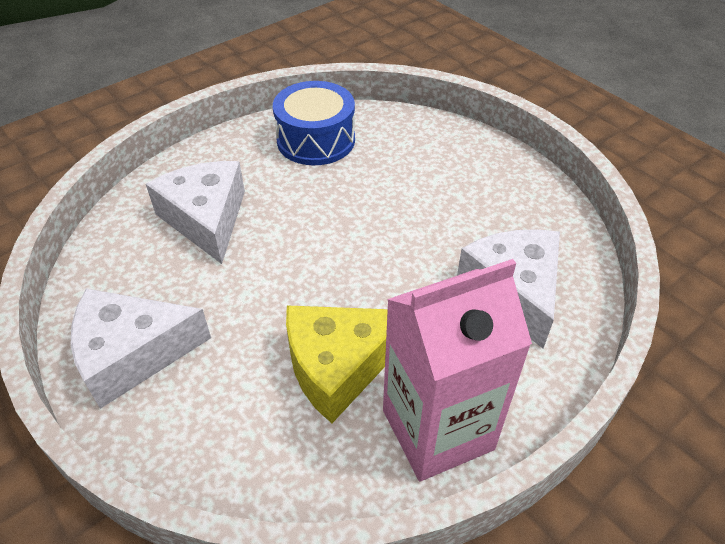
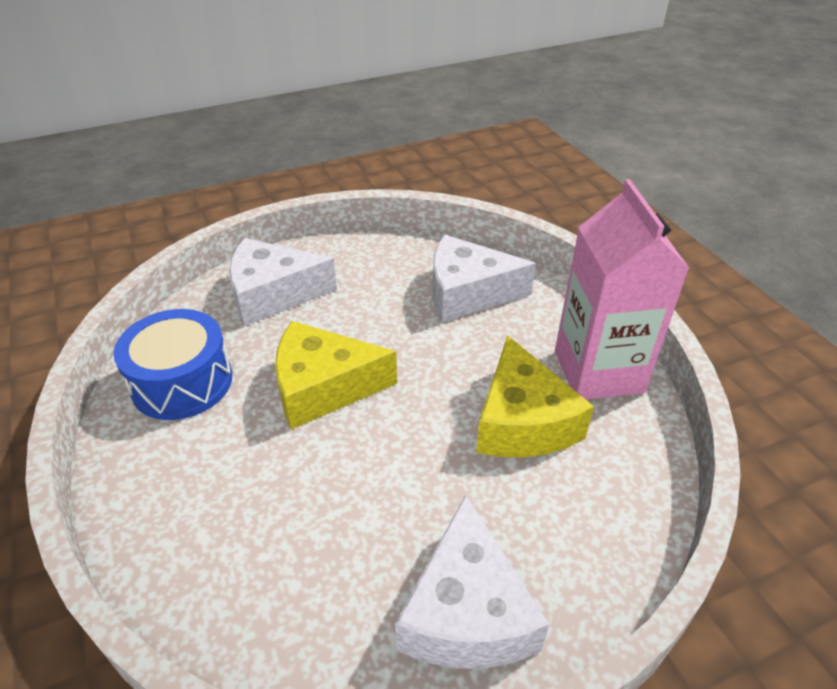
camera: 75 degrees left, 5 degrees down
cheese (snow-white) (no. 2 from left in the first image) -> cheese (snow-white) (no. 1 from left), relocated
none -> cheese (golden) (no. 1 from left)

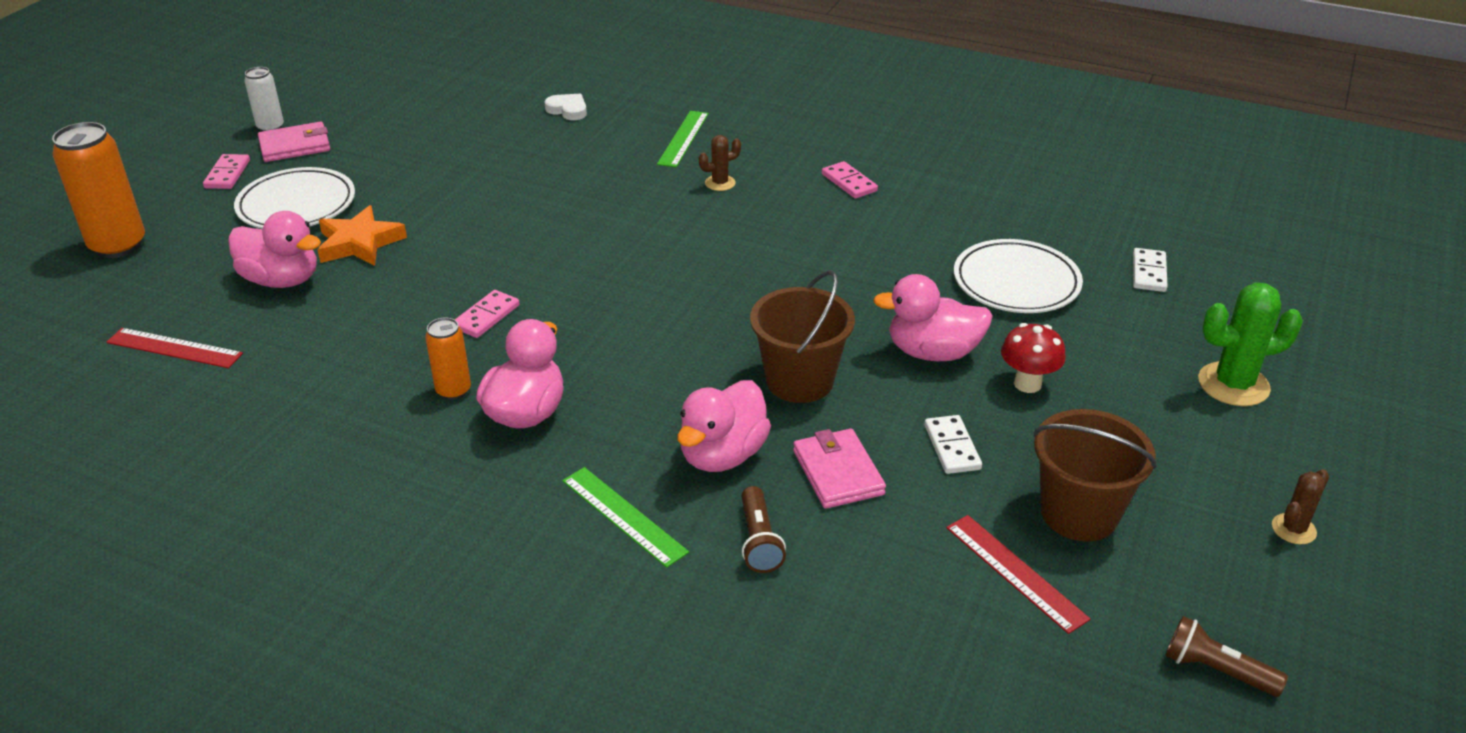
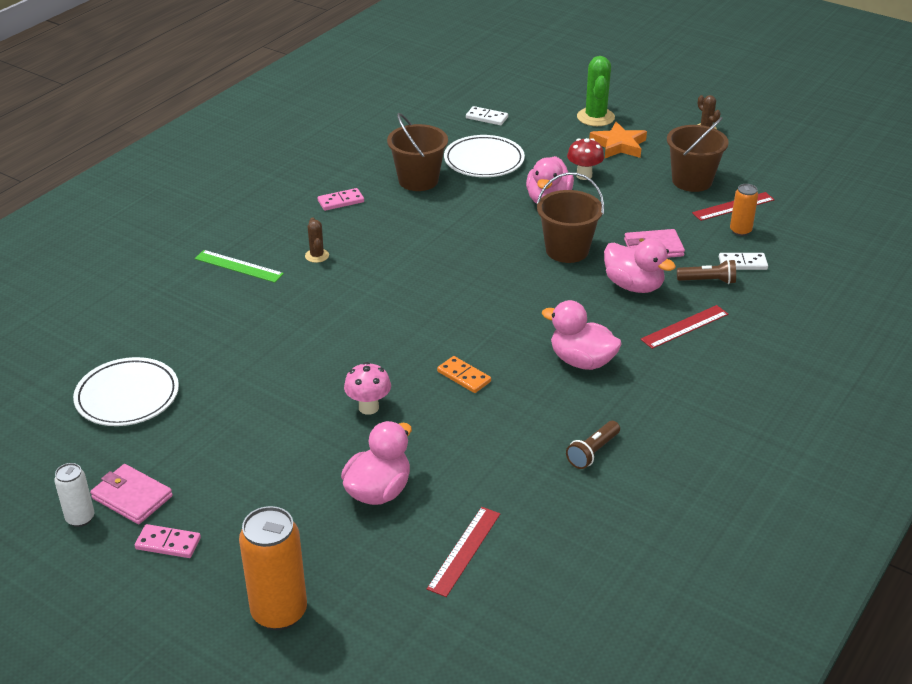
camera: 80 degrees left, 0 degrees up
flat dish (snow-white) (no. 1 from left), relocated
billfold (rose-pink) (no. 1 from left), 45 degrees counterclockwise
none -> toadstool (rose-pink)
none -> sand bucket (dark brown) (no. 1 from left)
domino tile (rose-pink) (no. 2 from left) -> domino tile (orange)
pocket torch (dark brown) (no. 2 from left in the first image) -> pocket torch (dark brown) (no. 1 from left), relocated
five-pointed star (orange), relocated
measuring stick (leaf-green) (no. 1 from left) -> measuring stick (crimson) (no. 2 from left)
domino tile (snow-white) (no. 1 from left in the first image) -> domino tile (snow-white) (no. 2 from left), relocated
can (orange) (no. 2 from left), relocated
heart shape (snow-white) -> none

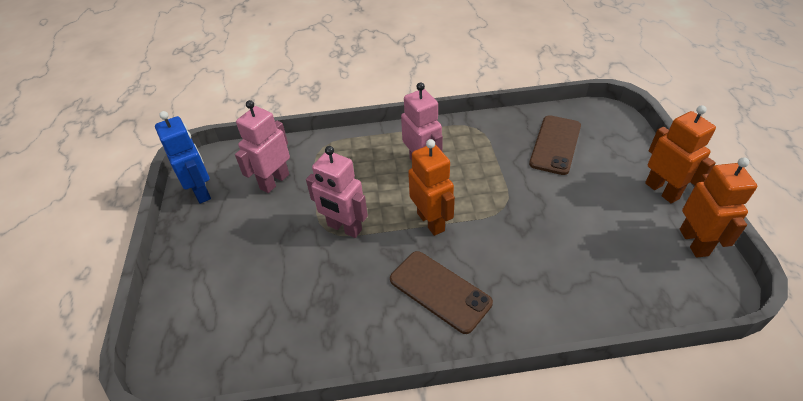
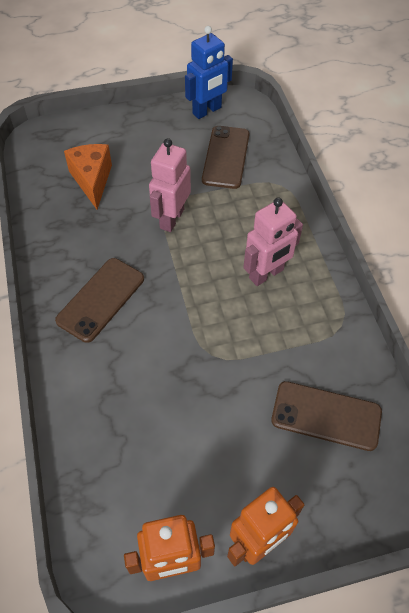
camera: 80 degrees right, 10 degrees up
none -> cheese (orange)
robot (rose-pink) (no. 1 from left) -> smartphone (dark brown) (no. 2 from left)
robot (orange) (no. 1 from left) -> none

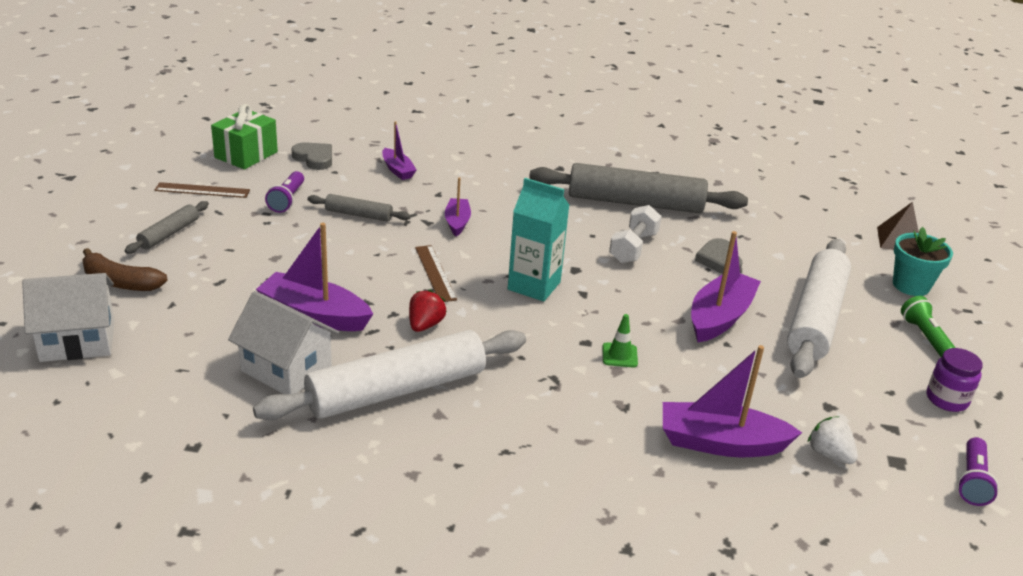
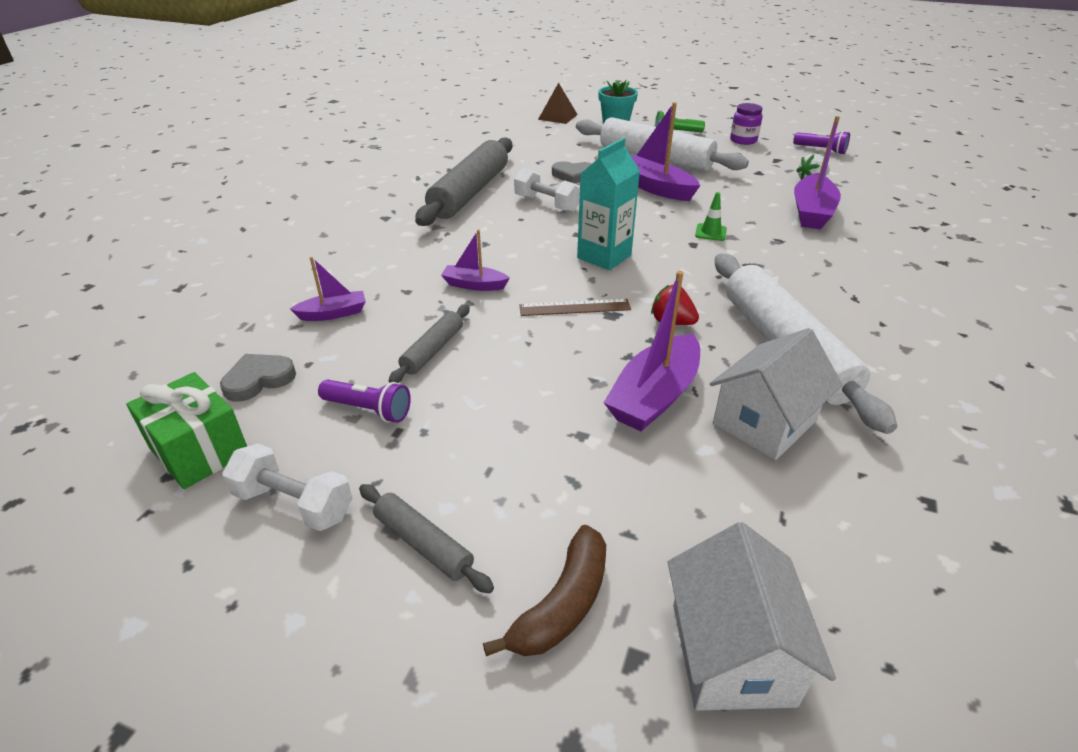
camera: 75 degrees left, 5 degrees up
measuring stick (dark brown) (no. 1 from left) -> hand weight (snow-white) (no. 1 from left)

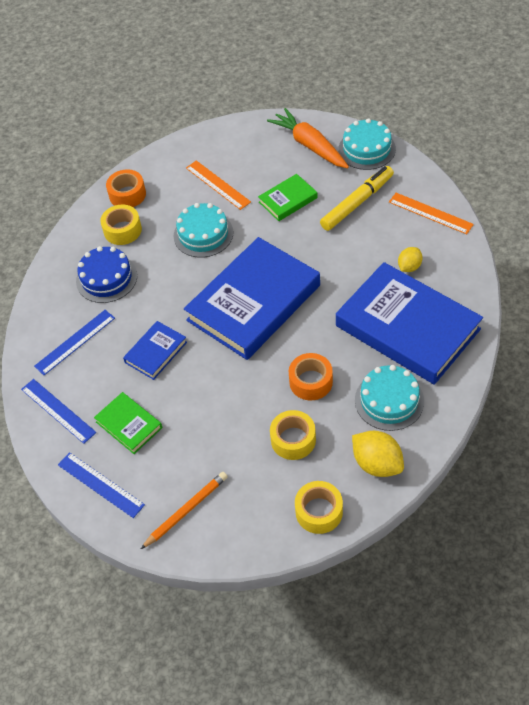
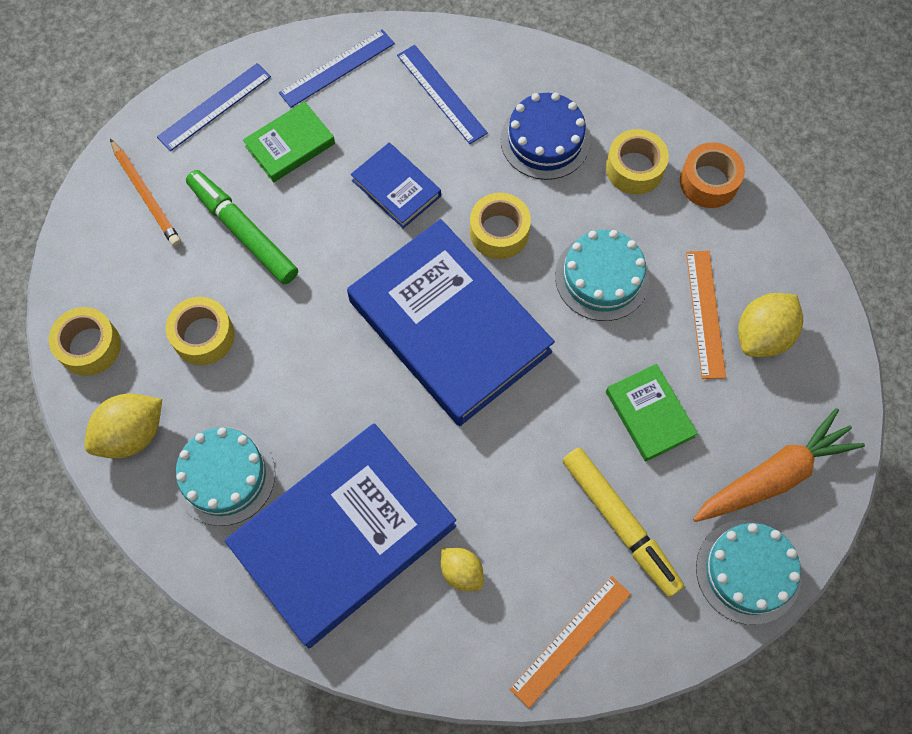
camera: 95 degrees right, 15 degrees up
none -> felt pen (leaf-green)
none -> roll of tape (golden) (no. 3 from left)
measuring stick (orange) (no. 1 from left in the first image) -> measuring stick (orange) (no. 2 from left), 60 degrees counterclockwise
none -> lemon (golden) (no. 3 from left)
roll of tape (orange) (no. 2 from left) -> none

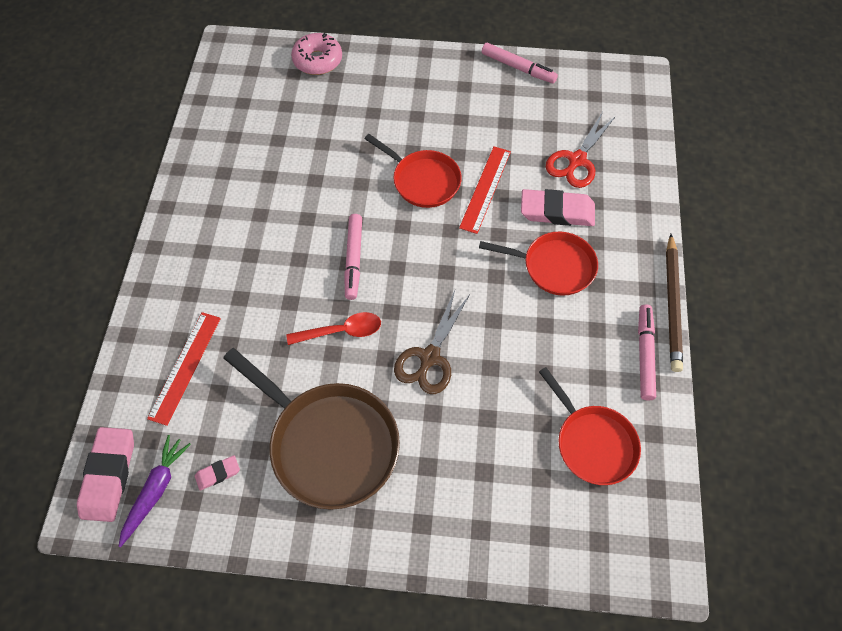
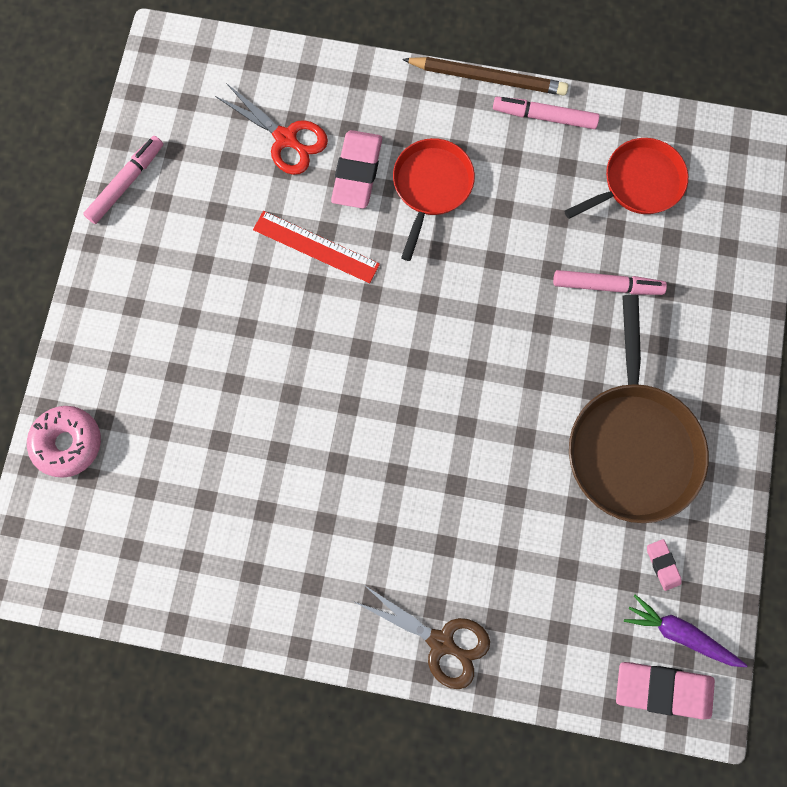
camera: 85 degrees left, 15 degrees up
scissors (dark brown), relocated
felt pen (rose-pink) (no. 1 from left in the first image) -> felt pen (rose-pink) (no. 3 from left), relocated
frying pan (dark brown), 135 degrees clockwise
measuring stick (crimson) (no. 1 from left) -> none
spoon (crimson) -> none
frying pan (crimson) (no. 1 from left) -> none

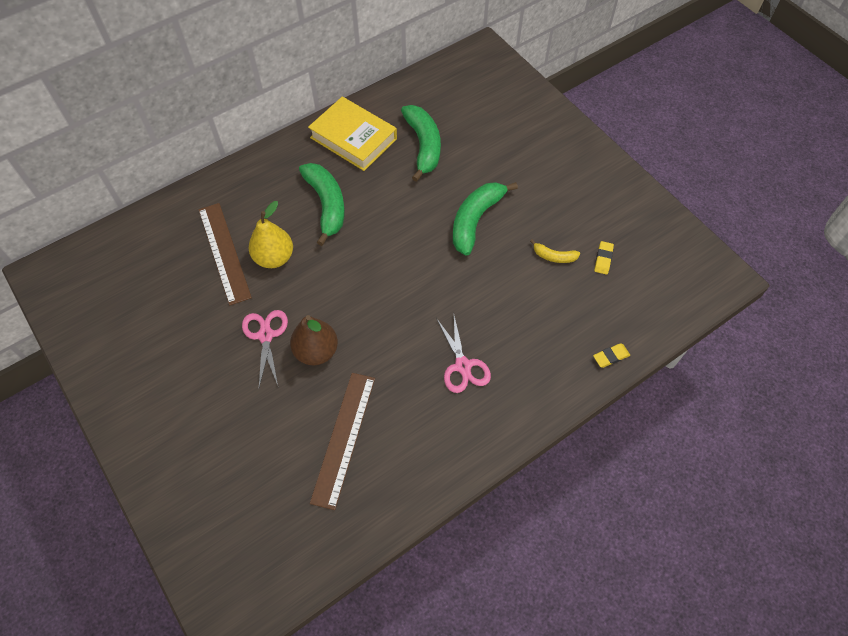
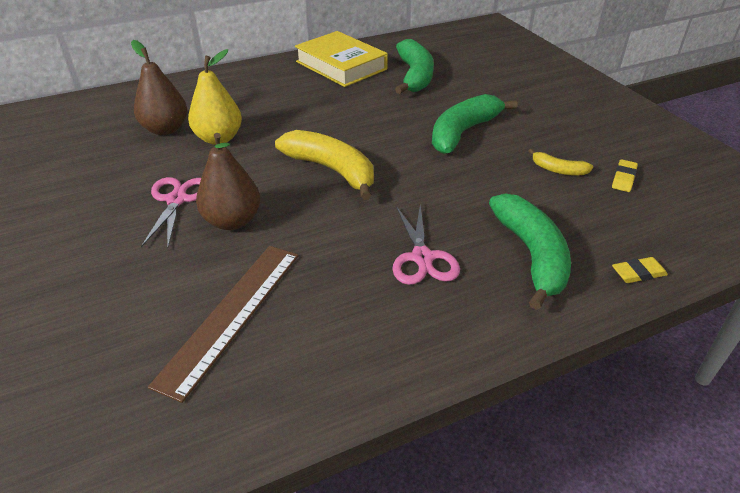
camera: 10 degrees right, 20 degrees down
measuring stick (dark brown) (no. 1 from left) -> toy pear (dark brown) (no. 1 from left)
none -> banana (golden) (no. 1 from left)
banana (leaf-green) (no. 1 from left in the first image) -> banana (leaf-green) (no. 3 from left), relocated

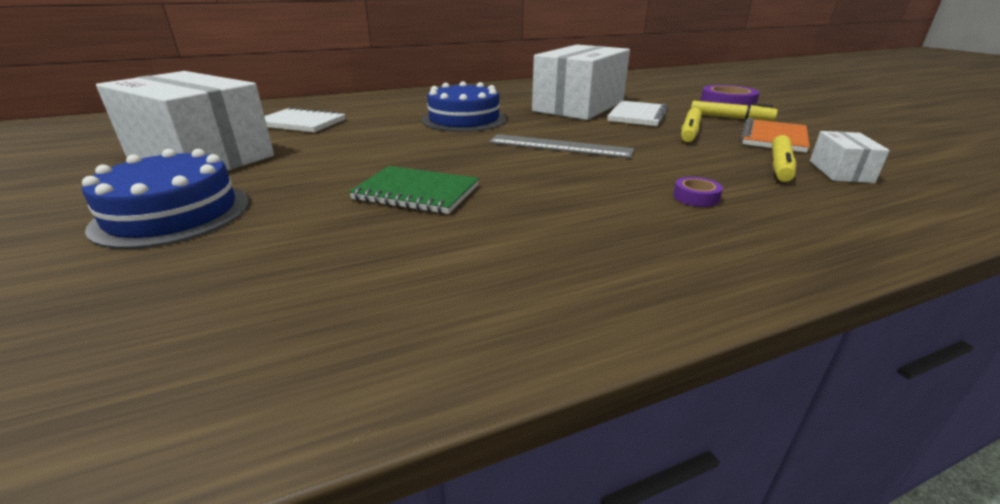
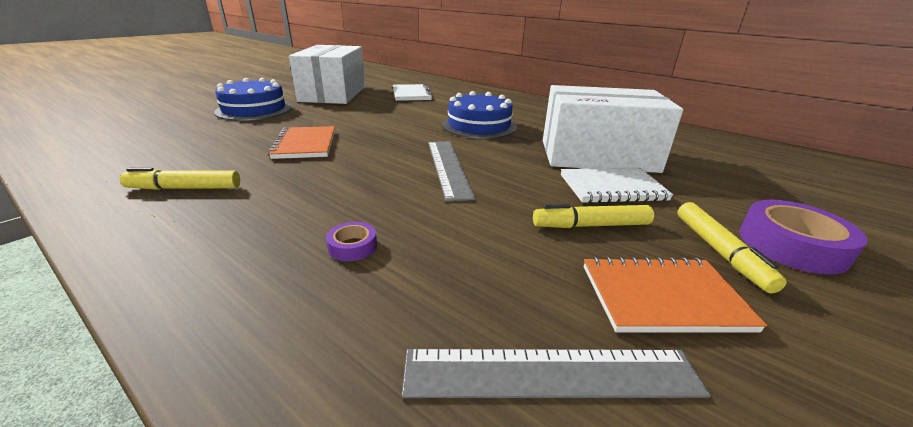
camera: 60 degrees right, 0 degrees up
felt pen (golden) (no. 3 from left in the first image) -> felt pen (golden) (no. 1 from left), relocated
notepad (leaf-green) -> notepad (orange) (no. 1 from left)
parcel (snow-white) (no. 3 from left) -> measuring stick (ash-grey) (no. 2 from left)

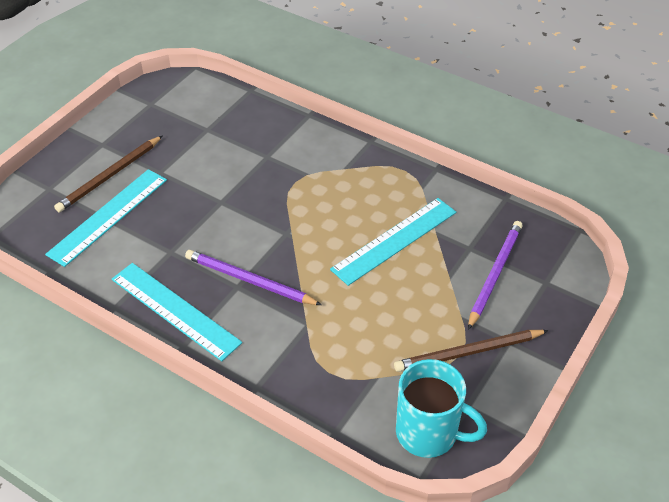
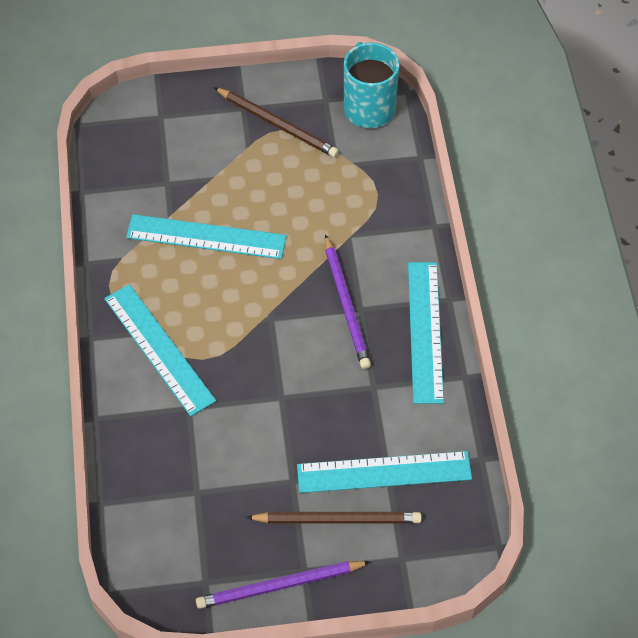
camera: 130 degrees left, 10 degrees up
none -> measuring stick (teal) (no. 1 from left)
pencil (royal purple) (no. 2 from left in the first image) -> pencil (royal purple) (no. 1 from left), relocated

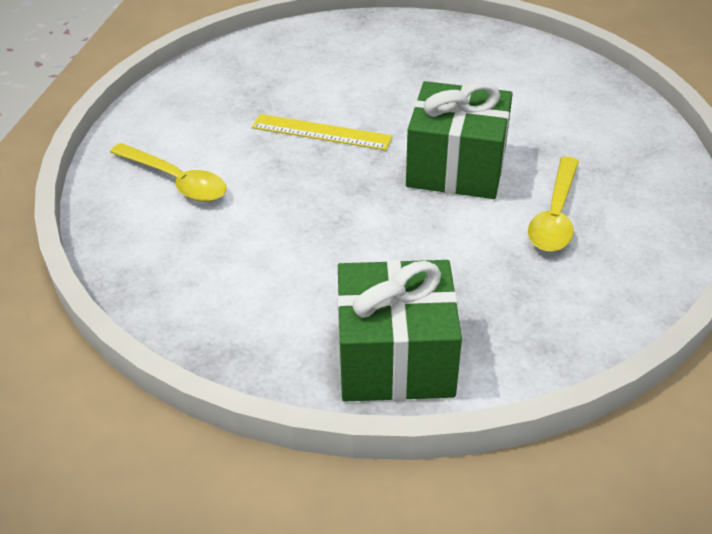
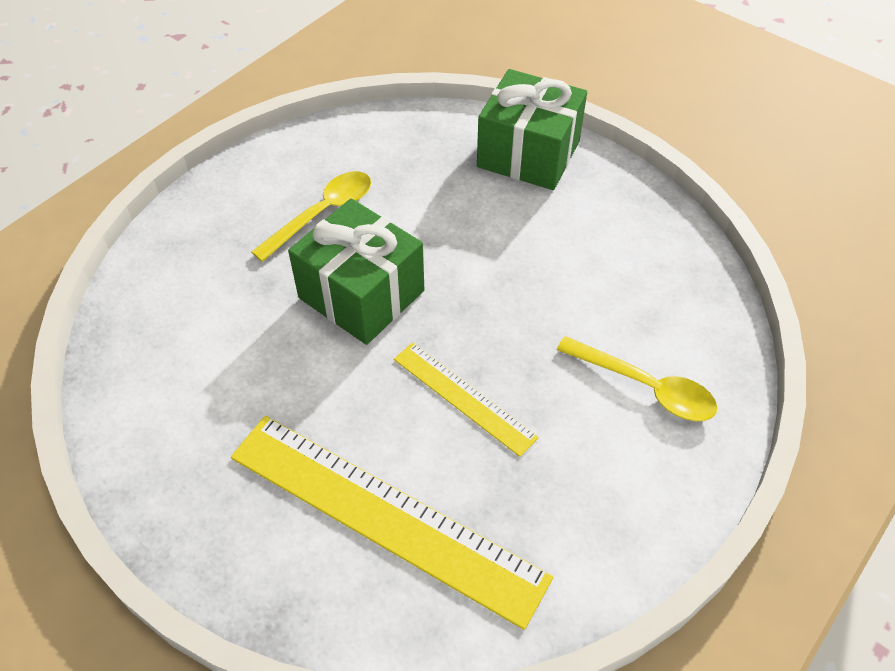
camera: 155 degrees left, 10 degrees up
none -> measuring stick (golden) (no. 1 from left)
spoon (golden) (no. 1 from left in the first image) -> spoon (golden) (no. 2 from left), 150 degrees clockwise

